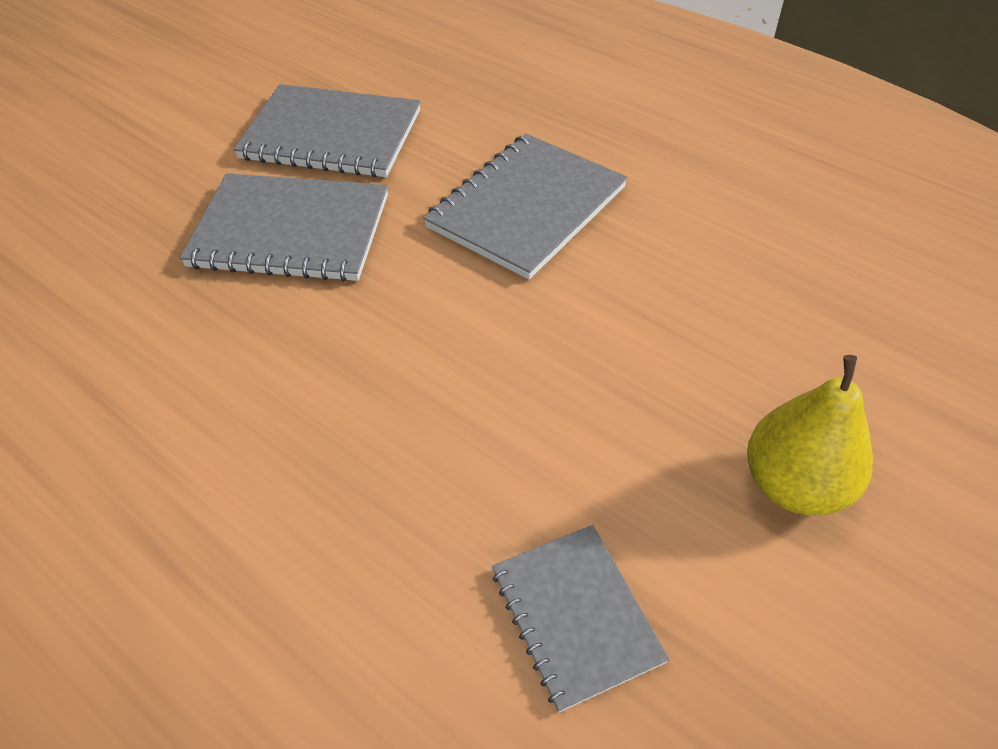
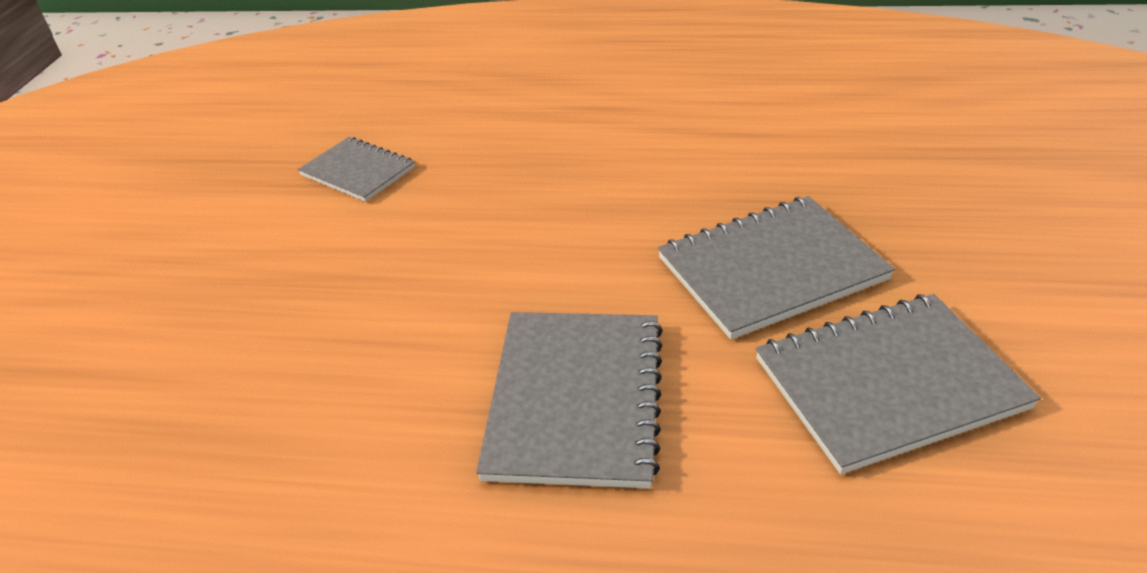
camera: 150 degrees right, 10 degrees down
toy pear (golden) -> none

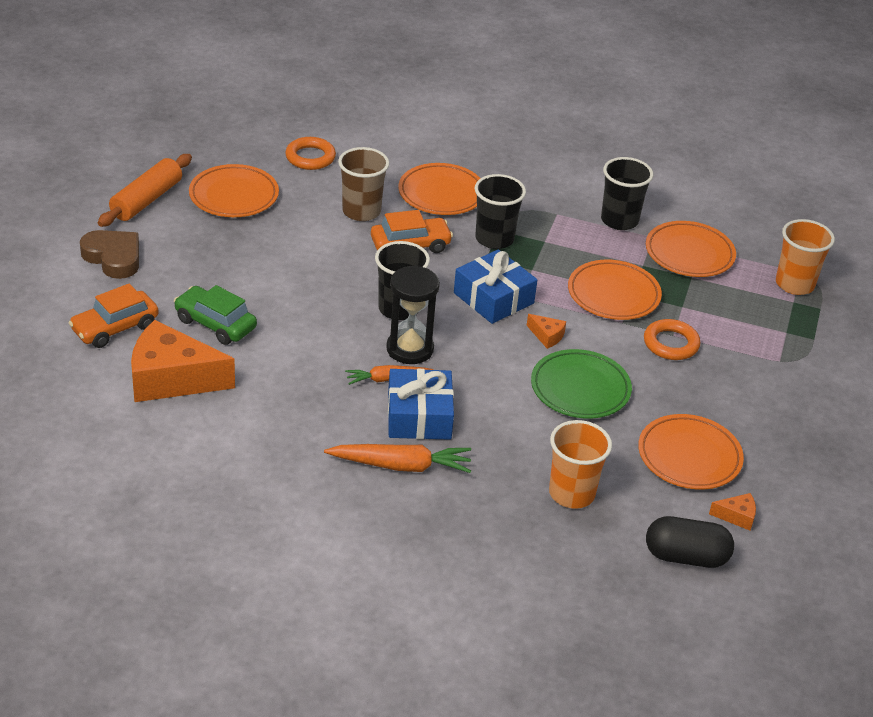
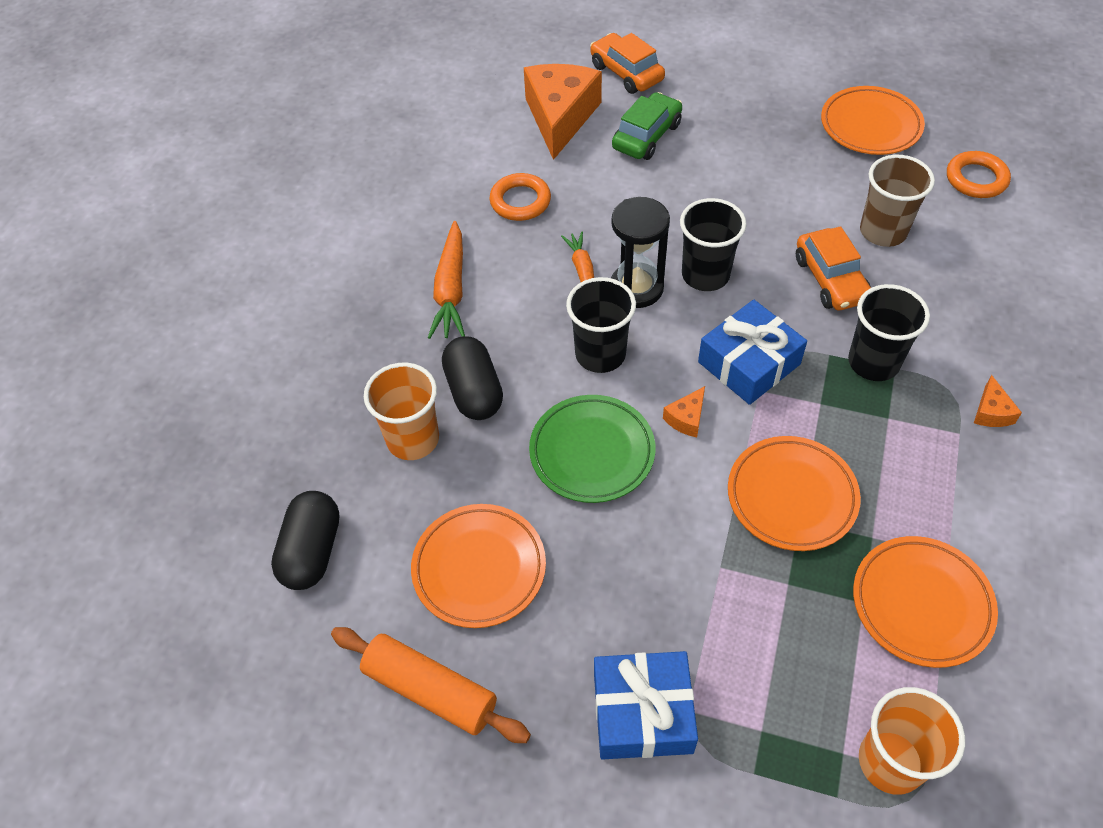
camera: 95 degrees right, 15 degrees up
pastry roller (orange), relocated
none -> pill shape (jet-black) (no. 2 from left)
ring (orange) (no. 2 from left in the first image) -> ring (orange) (no. 1 from left), relocated
beaker (jet-black) (no. 3 from left in the first image) -> beaker (jet-black) (no. 1 from left), relocated
gift (royal blue) (no. 1 from left), relocated
cheese (orange) (no. 3 from left), relocated
heart shape (dark brown) -> none
flat dish (orange) (no. 2 from left) -> none

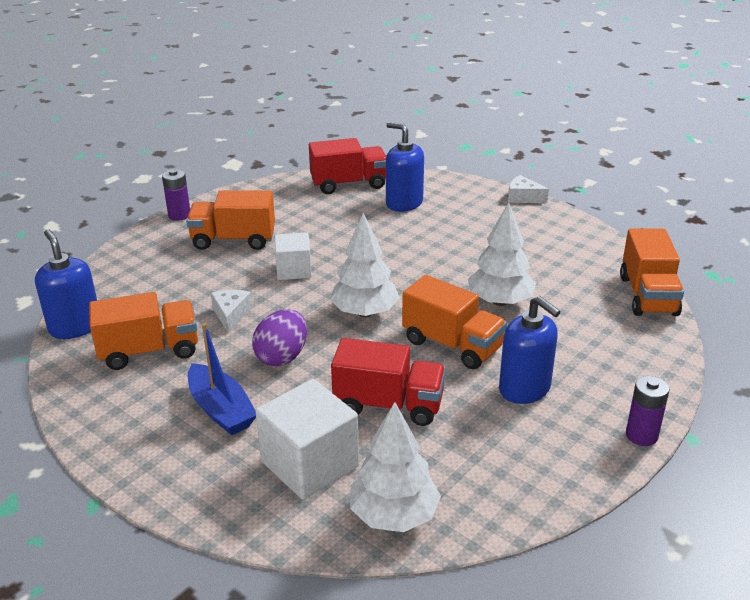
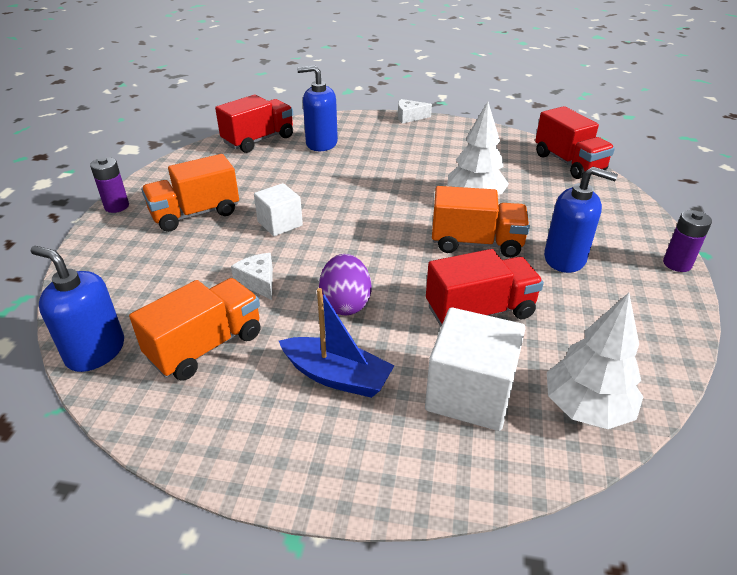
camera: 30 degrees left, 5 degrees up
truck (orange) (no. 4 from left) -> truck (crimson) (no. 3 from left)
fir tree (snow-white) (no. 1 from left) -> none

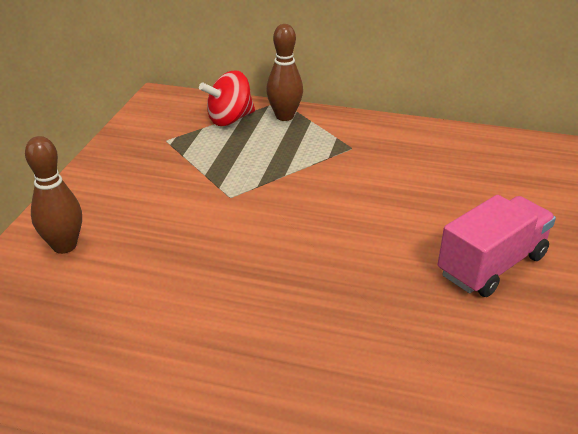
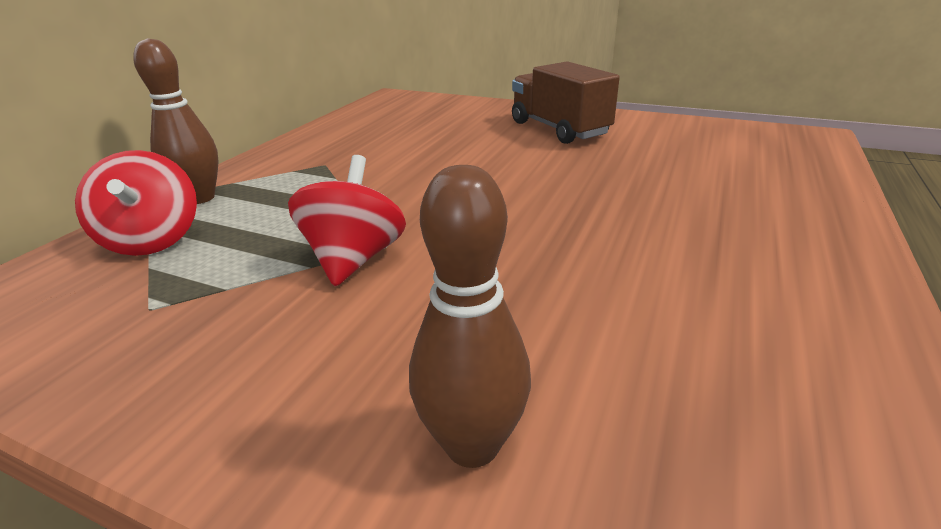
camera: 80 degrees left, 5 degrees down
none -> spinning top (crimson) (no. 2 from left)
truck (rose-pink) -> truck (dark brown)

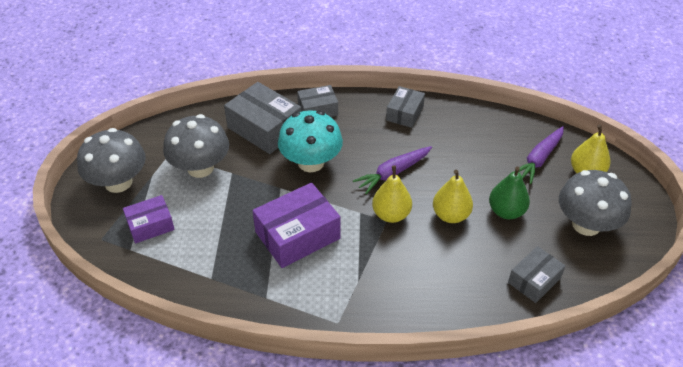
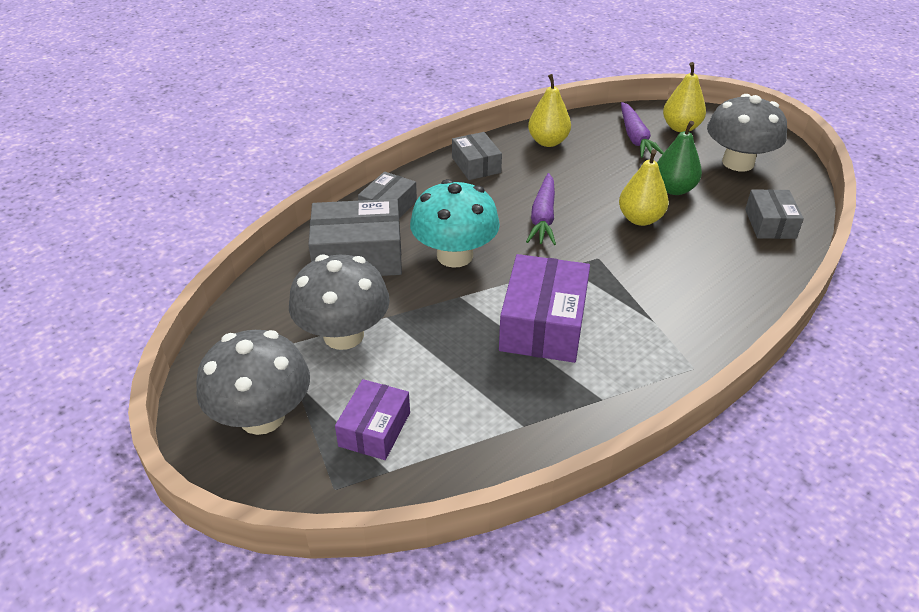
camera: 45 degrees left, 5 degrees down
toy pear (golden) (no. 1 from left), relocated

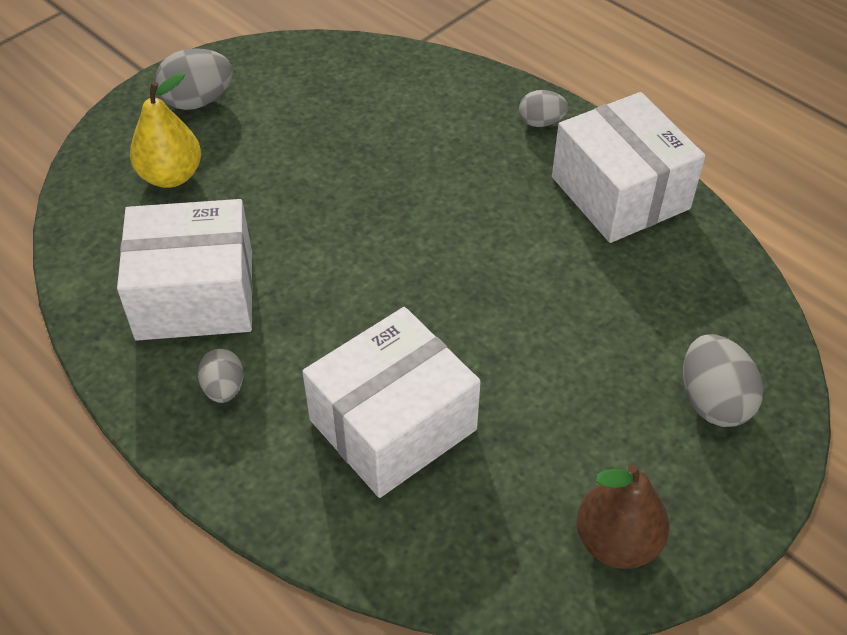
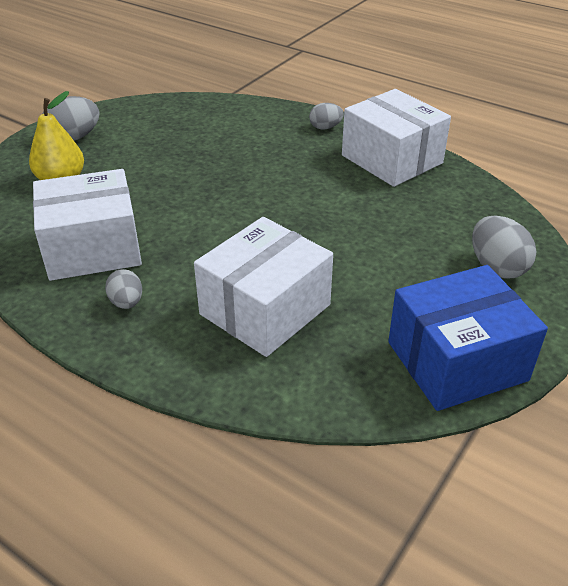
camera: 10 degrees left, 10 degrees down
toy pear (dark brown) -> parcel (royal blue)

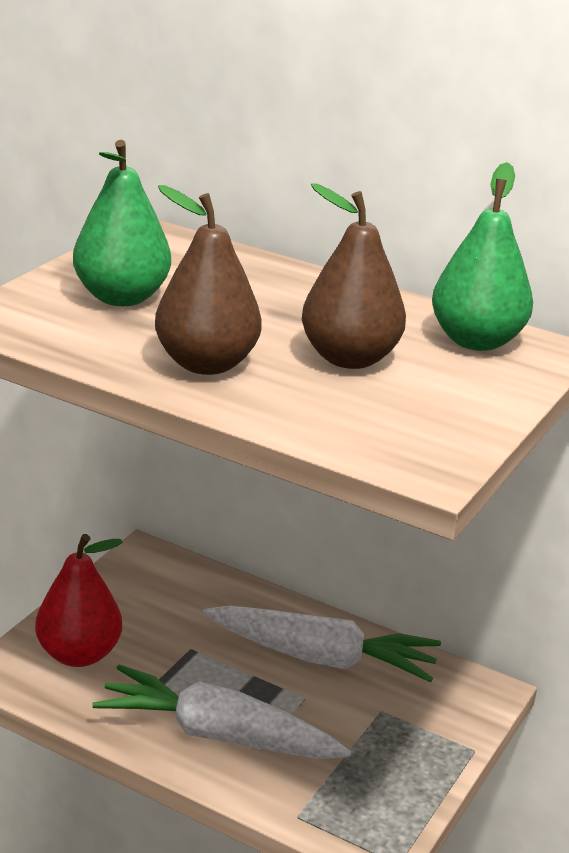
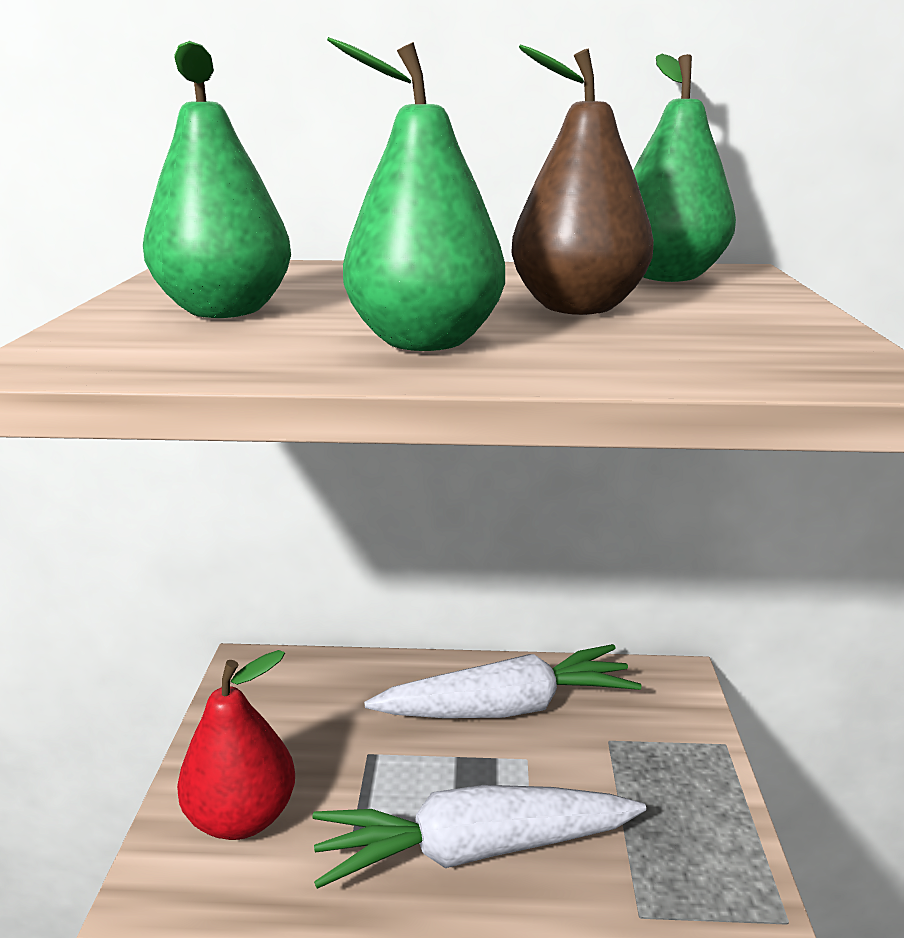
camera: 25 degrees left, 5 degrees down
toy pear (dark brown) (no. 1 from left) -> toy pear (leaf-green) (no. 2 from left)

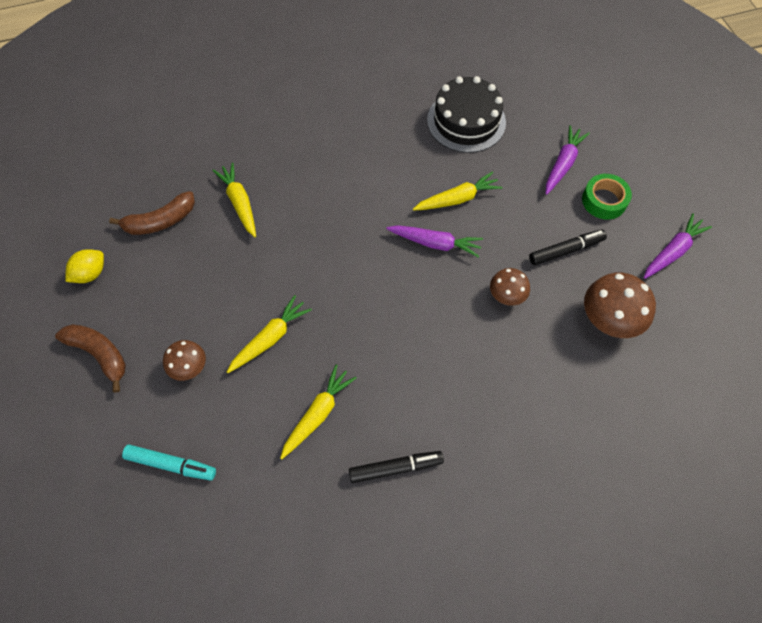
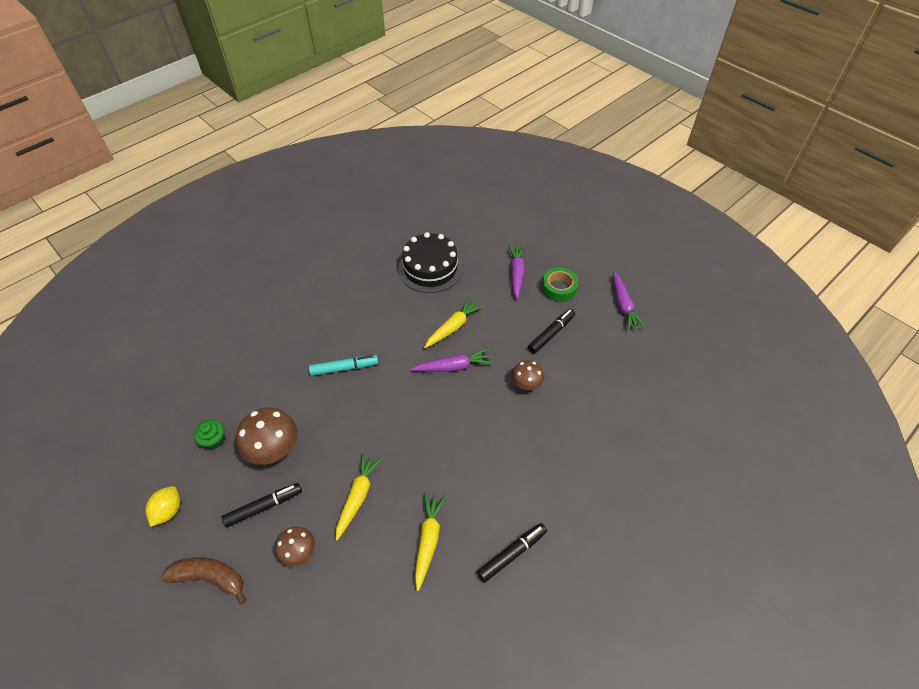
camera: 25 degrees left, 10 degrees down
banana (dark brown) (no. 2 from left) -> fairy cake (leaf-green)
none -> felt pen (jet-black) (no. 1 from left)
toadstool (dark brown) (no. 3 from left in the first image) -> toadstool (dark brown) (no. 1 from left), relocated
felt pen (teal), relocated
toy carrot (royal purple) (no. 3 from left), 150 degrees clockwise
toy carrot (golden) (no. 1 from left) -> none

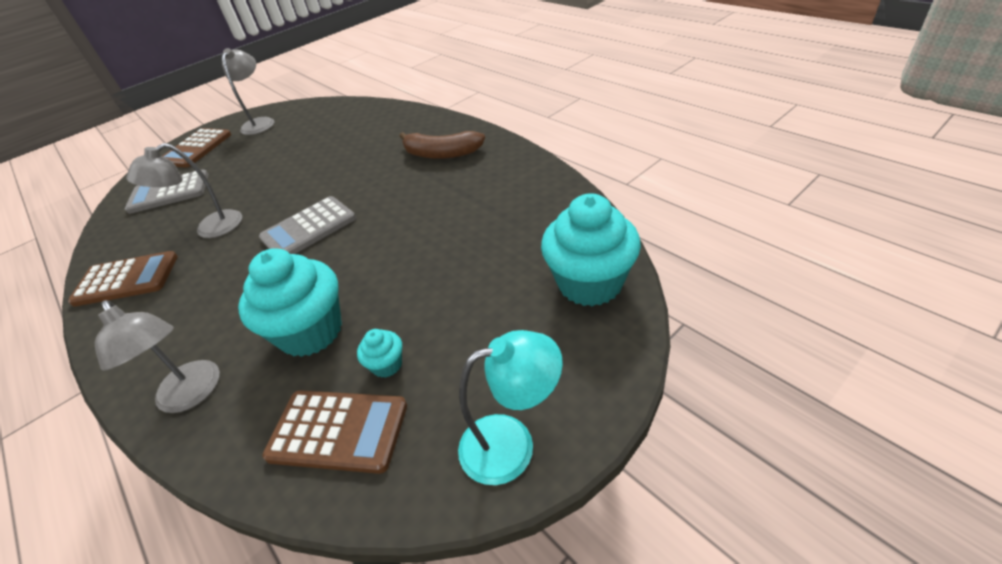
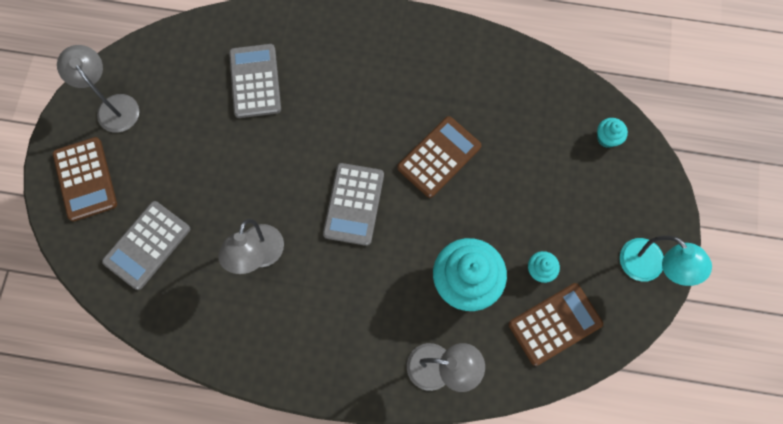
camera: 45 degrees left, 30 degrees up
none -> calculator (ash-grey) (no. 2 from left)
calculator (dark brown) (no. 1 from left in the first image) -> calculator (dark brown) (no. 2 from left), relocated
fairy cake (teal) (no. 3 from left), x0.45
lamp (teal), 105 degrees clockwise
banana (dark brown) -> none

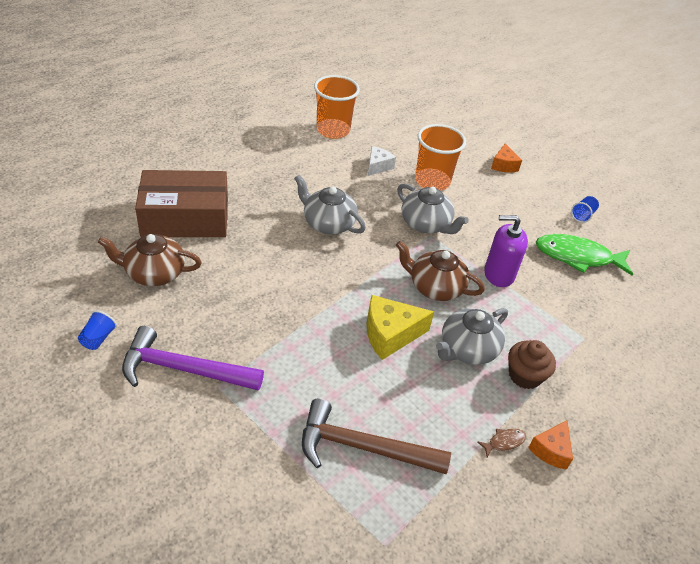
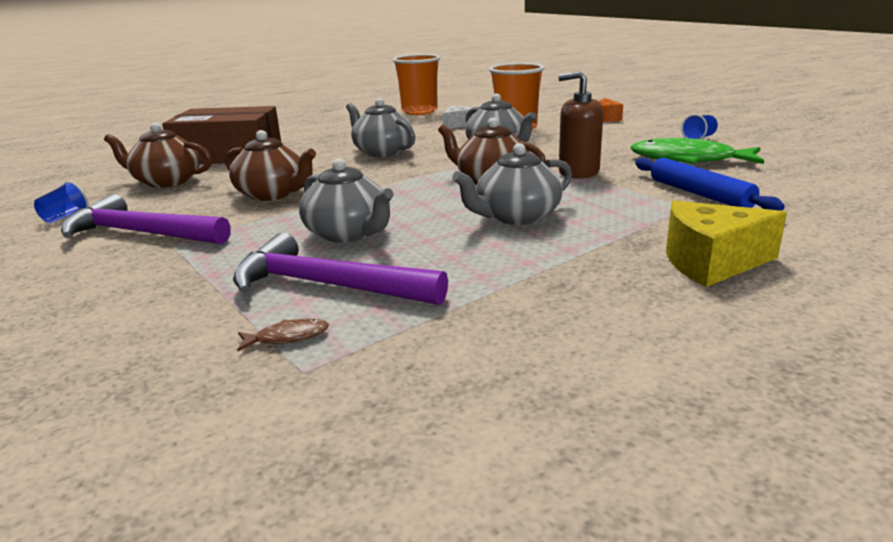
camera: 15 degrees right, 20 degrees down
none -> tea pot (dark brown) (no. 2 from left)
claw hammer (dark brown) -> claw hammer (royal purple) (no. 2 from left)
fish figure (dark brown), relocated
none -> tea pot (ash-grey) (no. 1 from left)
pump bottle (royal purple) -> pump bottle (dark brown)
none -> pastry roller (royal blue)
cheese (golden), relocated
fairy cake (dark brown) -> none
cheese (orange) (no. 2 from left) -> none

